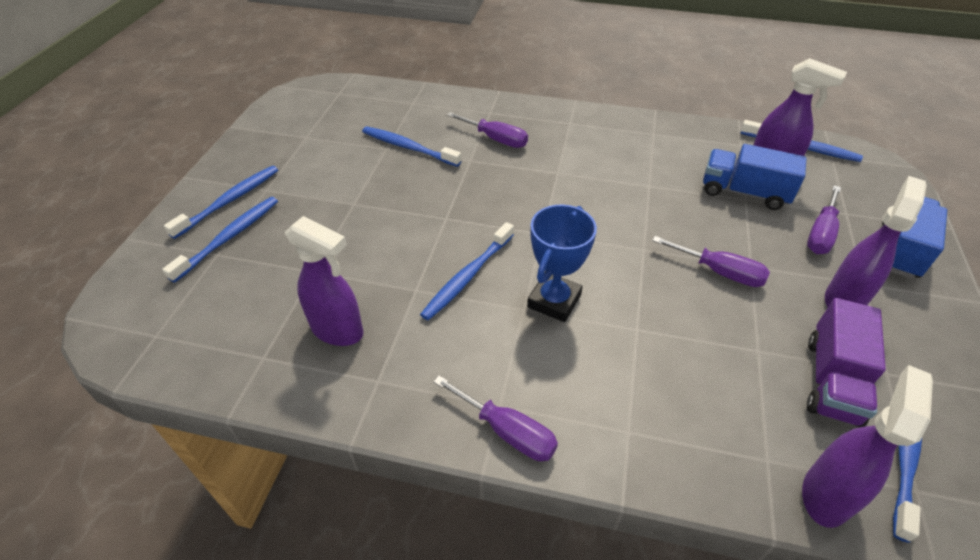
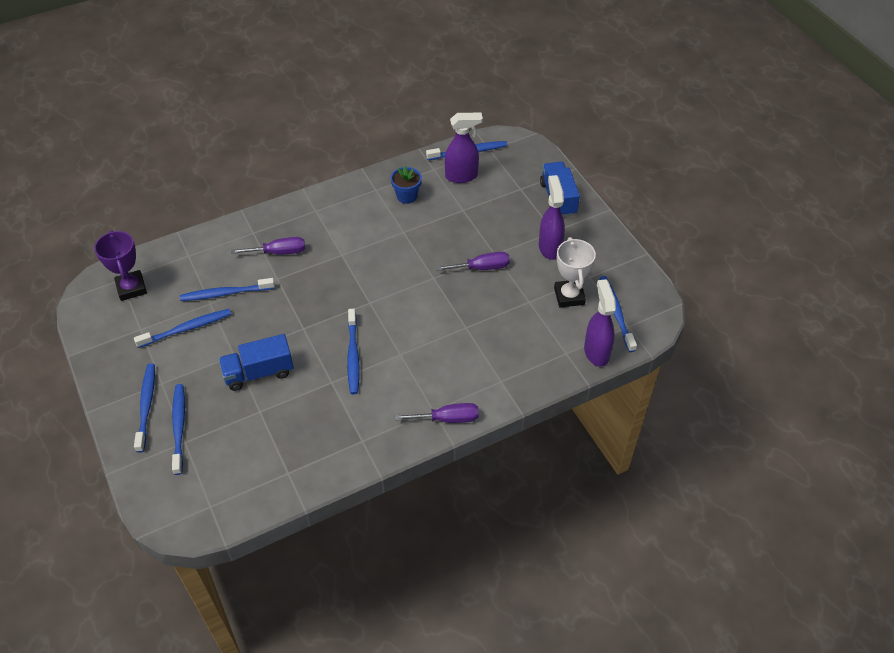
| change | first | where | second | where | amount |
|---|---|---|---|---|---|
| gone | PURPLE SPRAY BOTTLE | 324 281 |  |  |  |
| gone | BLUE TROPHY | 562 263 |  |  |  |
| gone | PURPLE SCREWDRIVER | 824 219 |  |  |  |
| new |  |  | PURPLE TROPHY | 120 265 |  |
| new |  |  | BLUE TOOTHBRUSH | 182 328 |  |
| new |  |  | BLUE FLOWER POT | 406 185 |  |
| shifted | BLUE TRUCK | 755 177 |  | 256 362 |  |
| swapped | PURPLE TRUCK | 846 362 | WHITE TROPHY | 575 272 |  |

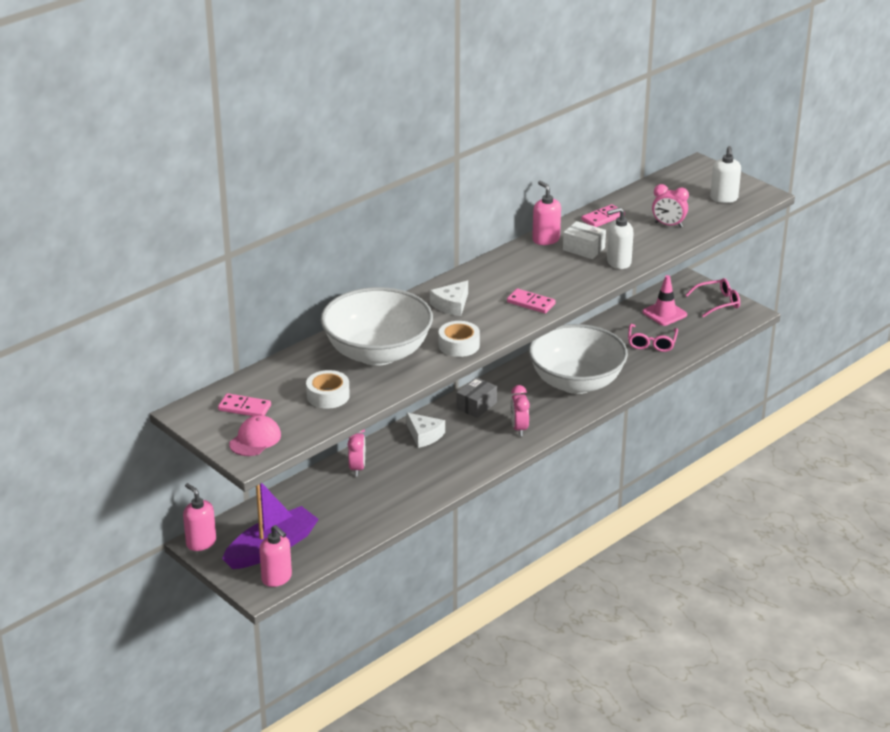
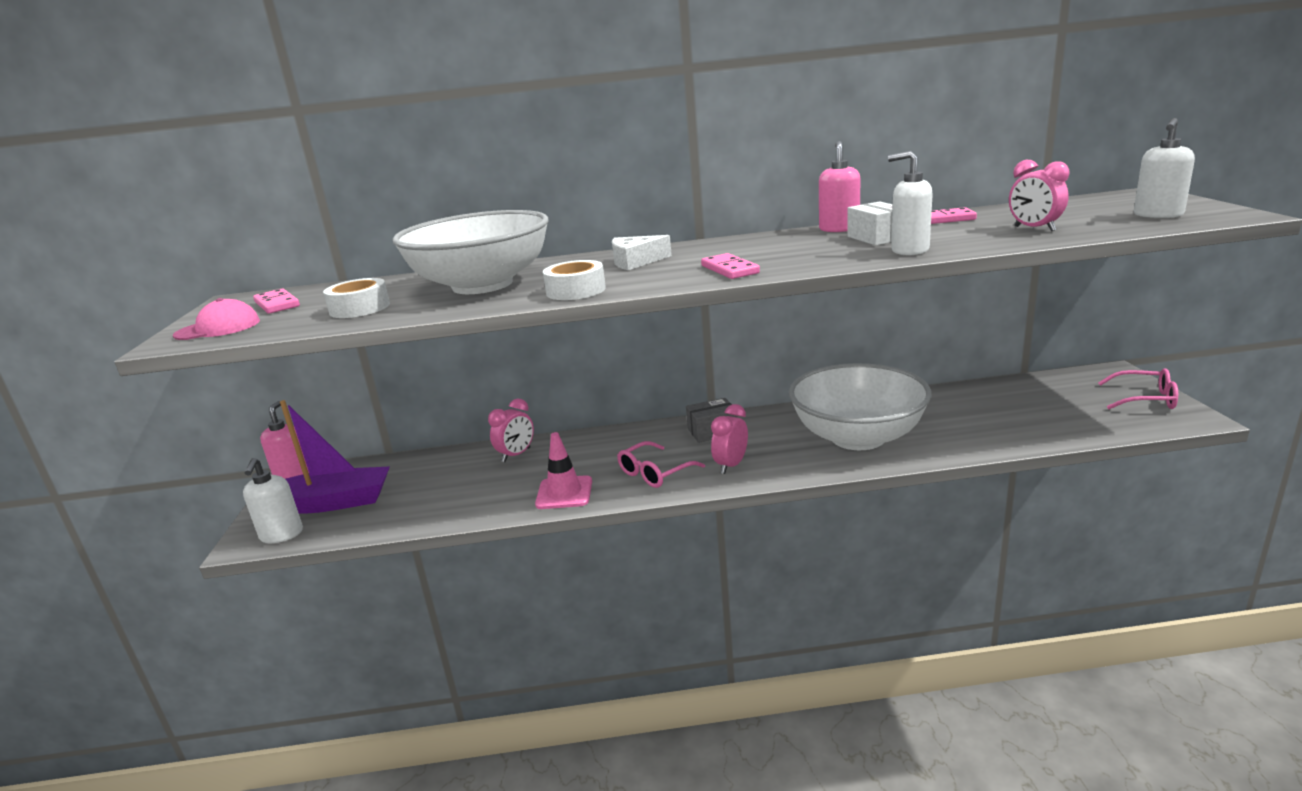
| change | first | where | second | where | amount |
|---|---|---|---|---|---|
| gone | WHITE CHEESE | 425 430 |  |  |  |
| shifted | PINK GLASSES | 653 338 |  | 661 464 |  |
| shifted | PINK TRAFFIC CONE | 664 300 |  | 563 470 |  |
| repainted | PINK SOAP DISPENSER | 275 556 | WHITE SOAP DISPENSER | 273 500 |  |

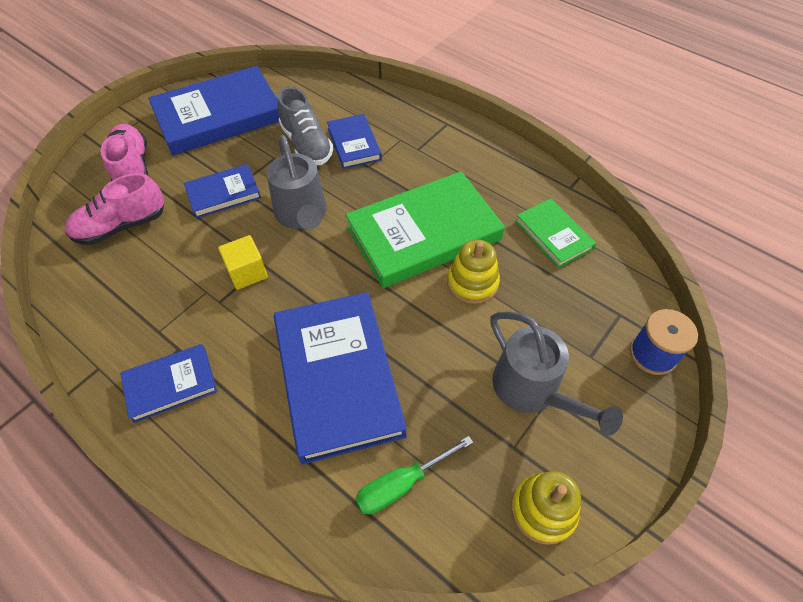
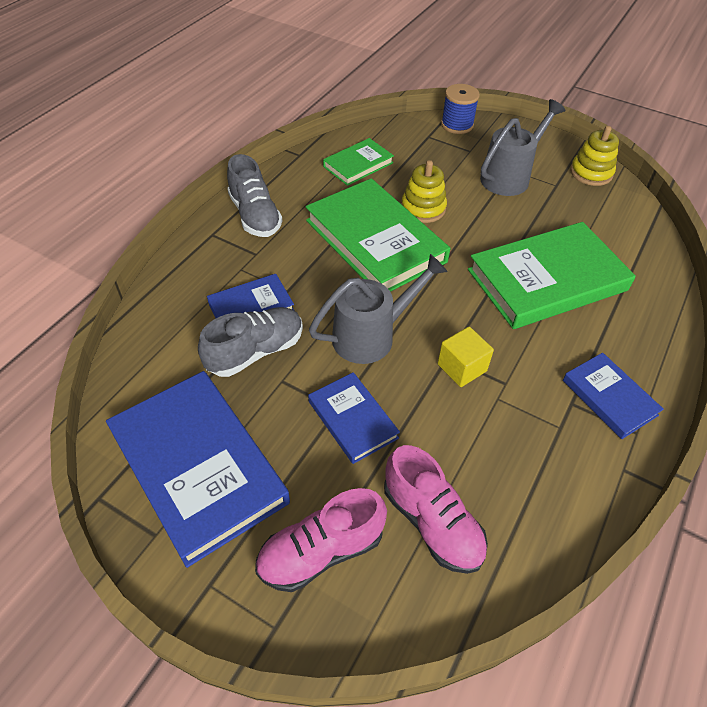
| change | first | where | second | where | amount |
|---|---|---|---|---|---|
| gone | GREEN SCREWDRIVER | 414 475 |  |  |  |
| new |  |  | GREY SHOE | 254 195 |  |
| repainted | BLUE BOOK | 340 378 | GREEN BOOK | 552 275 |  |

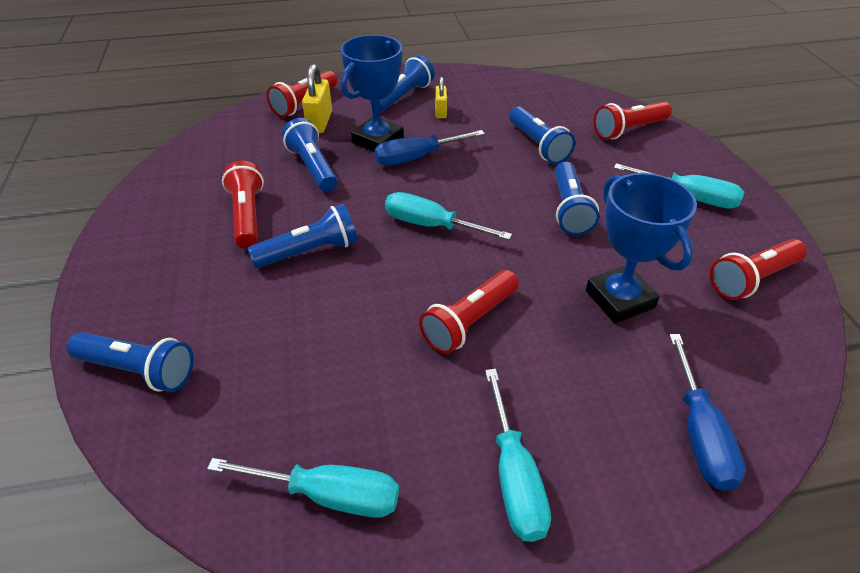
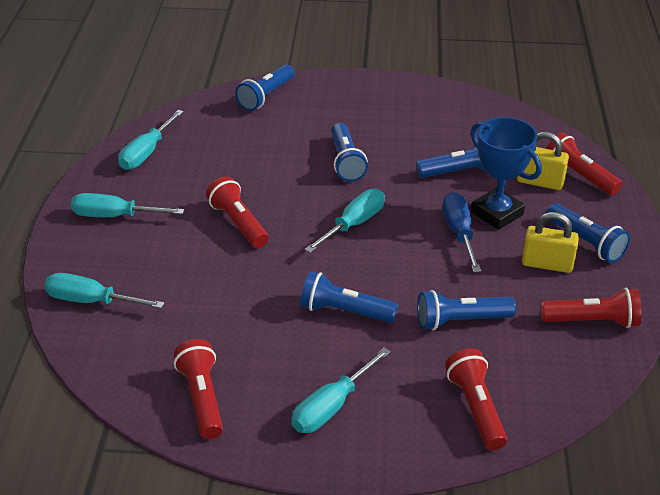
| change | first | where | second | where | amount |
|---|---|---|---|---|---|
| gone | BLUE TROPHY | 641 248 |  |  |  |
| shifted | RED FLASHLIGHT | 243 204 |  | 590 308 |  |
| repainted | BLUE SCREWDRIVER | 707 412 | TURQUOISE SCREWDRIVER | 104 291 |  |
| scaled | YELLOW PADLOCK | 441 97 |  | 550 242 | x1.60 |

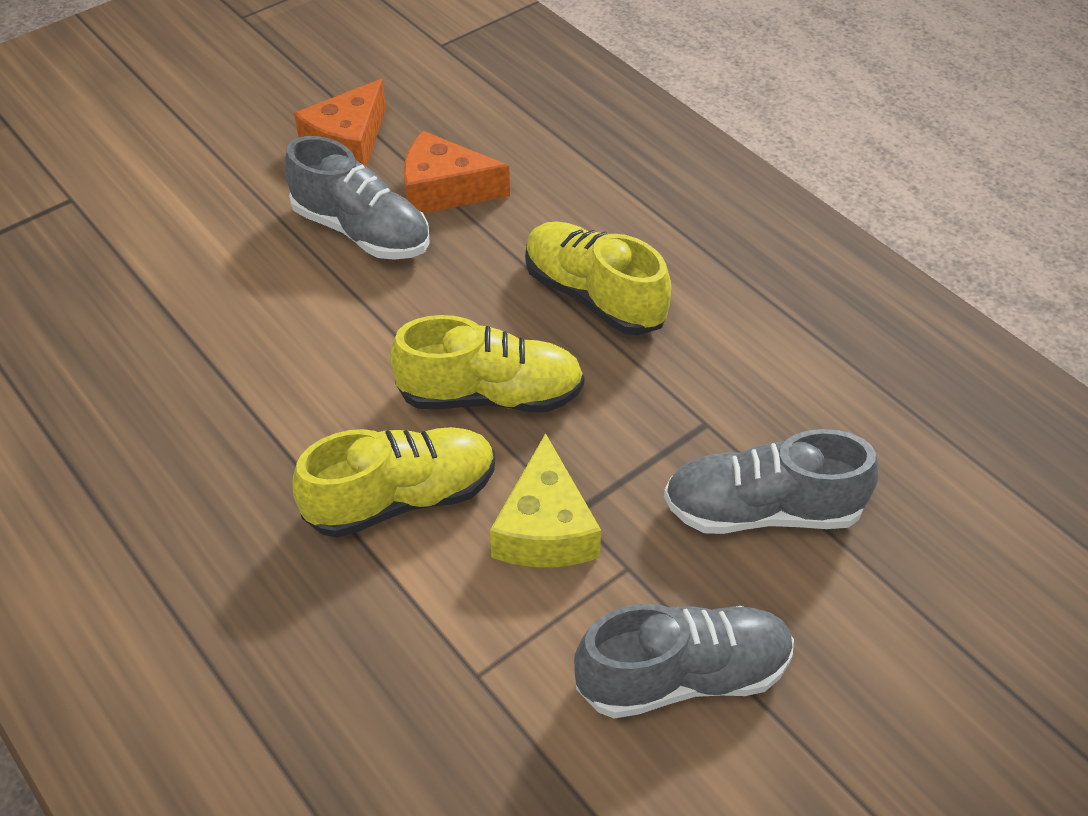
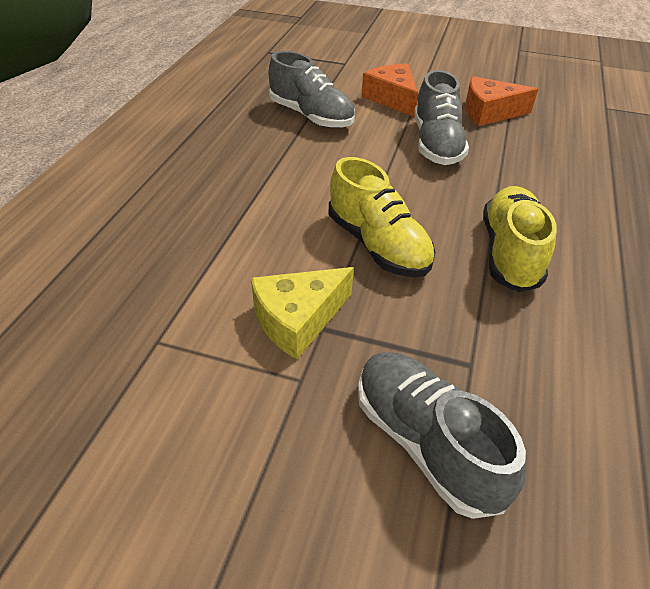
| change | first | where | second | where | amount |
|---|---|---|---|---|---|
| gone | YELLOW SHOE | 394 482 |  |  |  |
| shifted | ORANGE CHEESE | 457 172 |  | 389 90 |  |
| shifted | GREY SHOE | 684 661 |  | 311 89 |  |

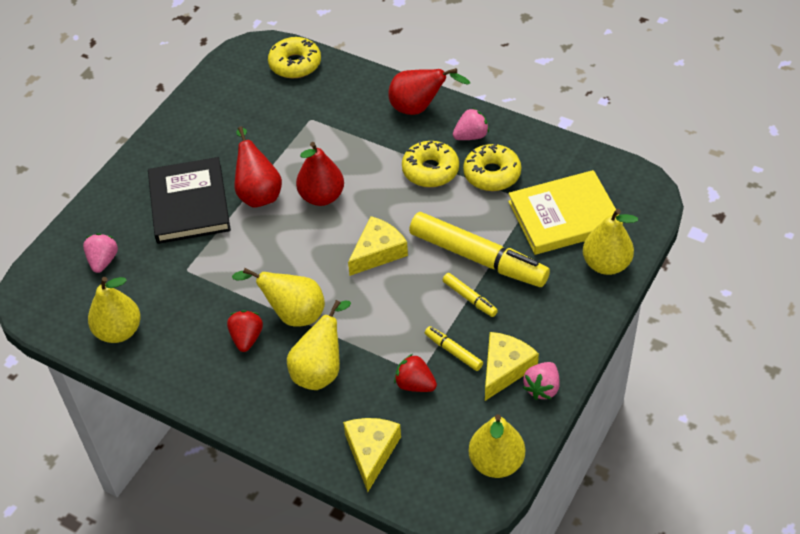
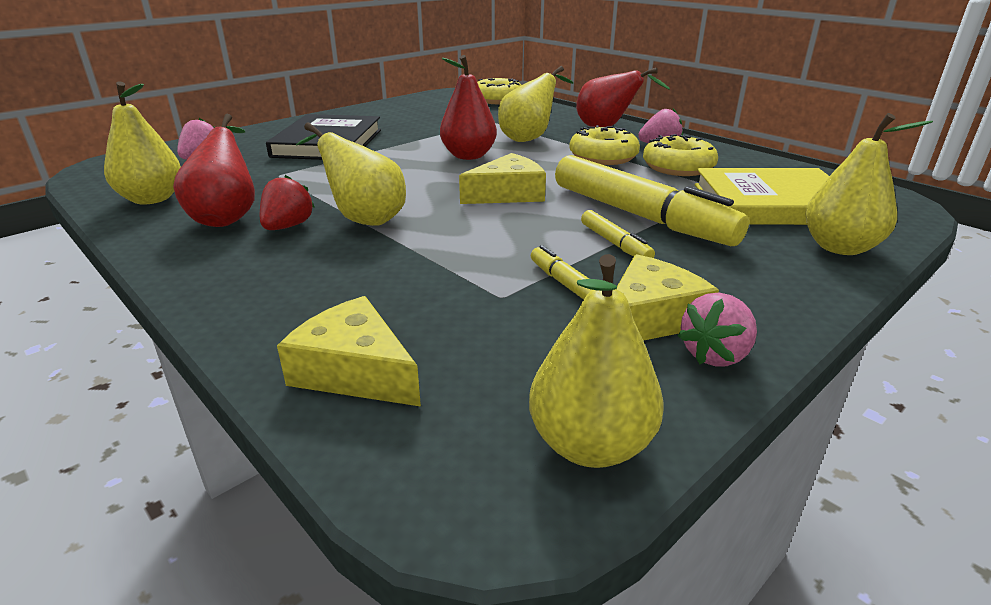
| change | first | where | second | where | amount |
|---|---|---|---|---|---|
| gone | RED STRAWBERRY | 415 373 |  |  |  |
| shifted | RED PEAR | 258 167 |  | 214 170 |  |
| shifted | YELLOW PEAR | 319 345 |  | 536 104 |  |
| rotated | YELLOW CHEESE | 372 455 |  | 349 351 | 75 degrees counterclockwise |

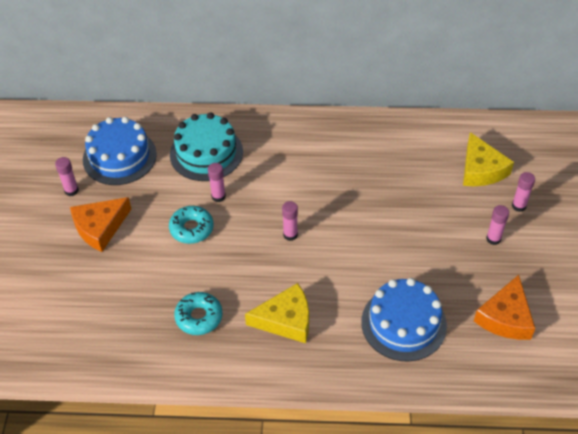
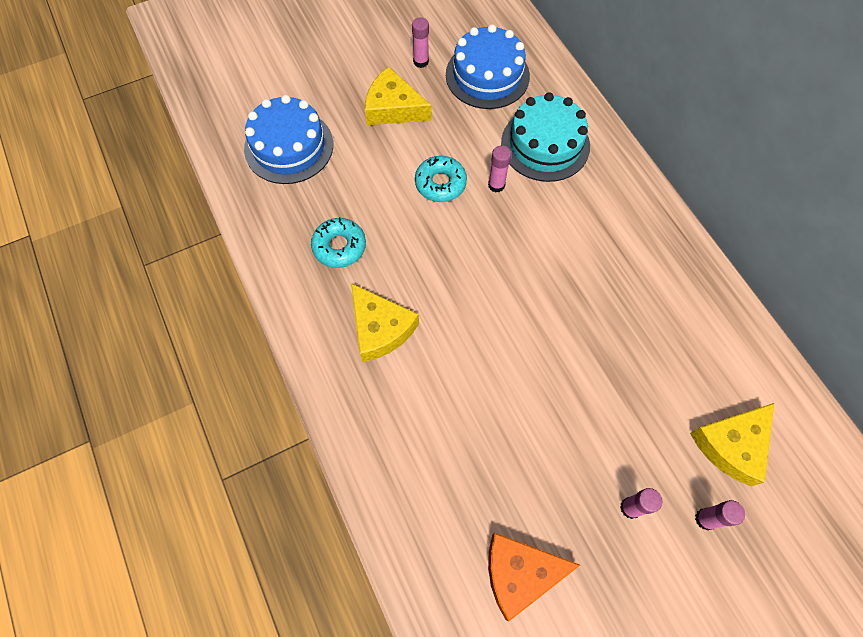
| change | first | where | second | where | amount |
|---|---|---|---|---|---|
| gone | PINK GLUE STICK | 290 221 |  |  |  |
| shifted | BLUE CAKE | 404 320 |  | 288 139 |  |
| repainted | ORANGE CHEESE | 100 224 | YELLOW CHEESE | 398 96 |  |

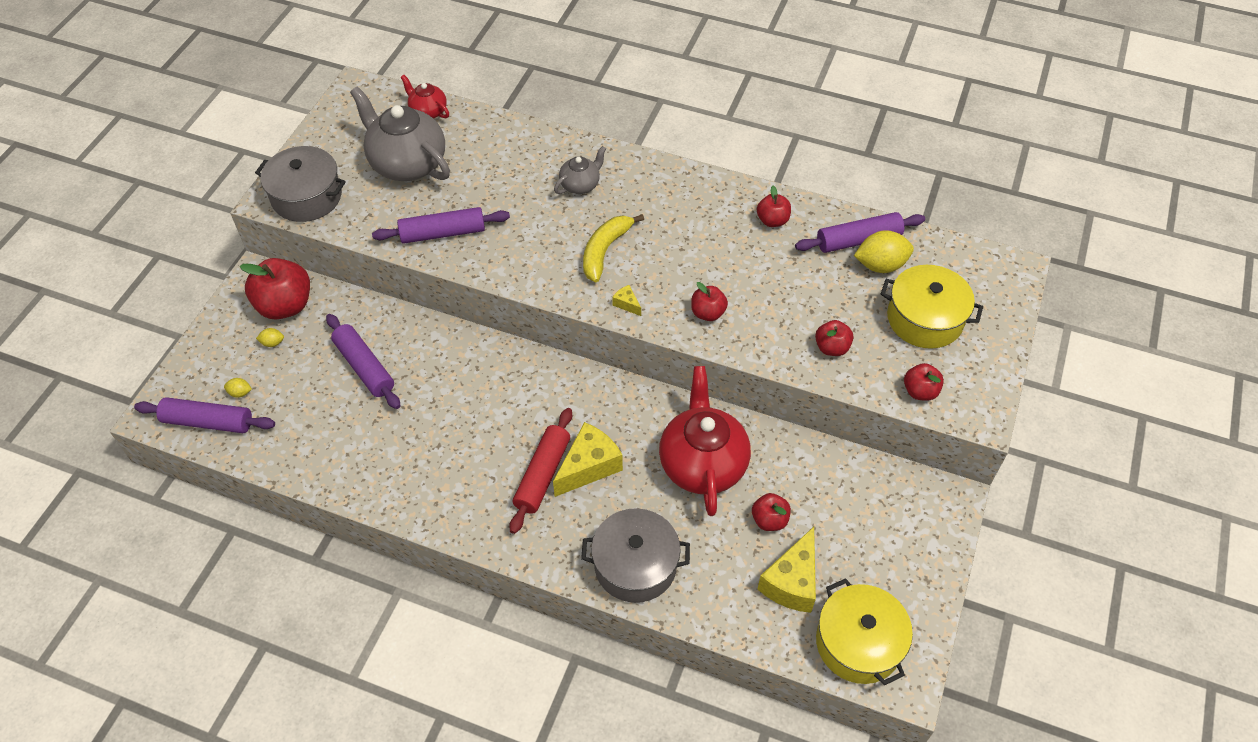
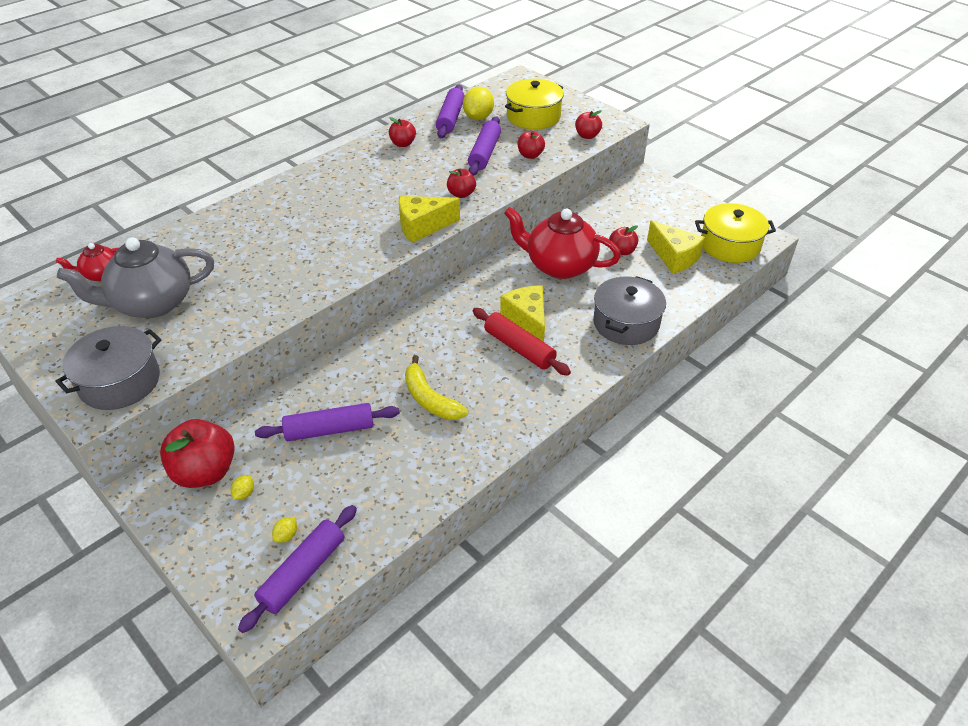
| change | first | where | second | where | amount |
|---|---|---|---|---|---|
| gone | GREY TEAPOT | 580 170 |  |  |  |
| shifted | PURPLE ROLLING PIN | 441 225 |  | 484 146 |  |
| shifted | YELLOW BANANA | 613 248 |  | 436 387 |  |
| scaled | YELLOW CHEESE | 626 300 |  | 429 219 | x2.25 |

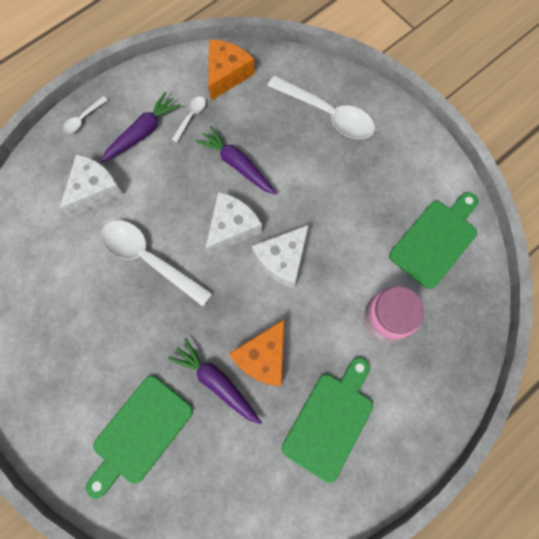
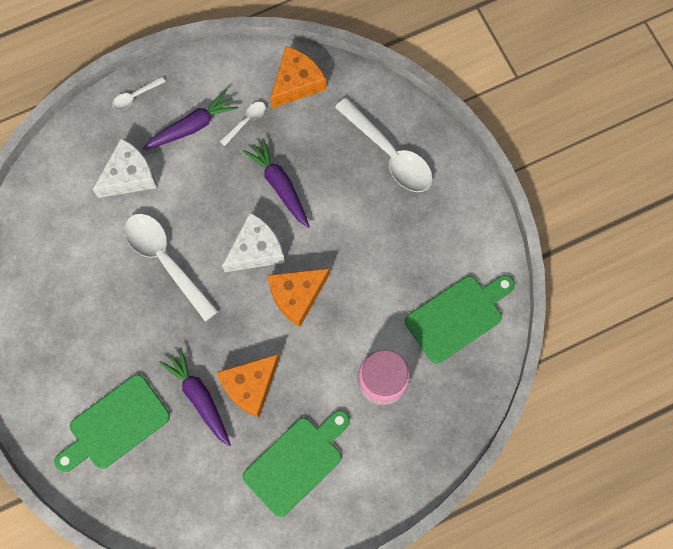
| change | first | where | second | where | amount |
|---|---|---|---|---|---|
| repainted | WHITE CHEESE | 280 256 | ORANGE CHEESE | 298 297 |  |

